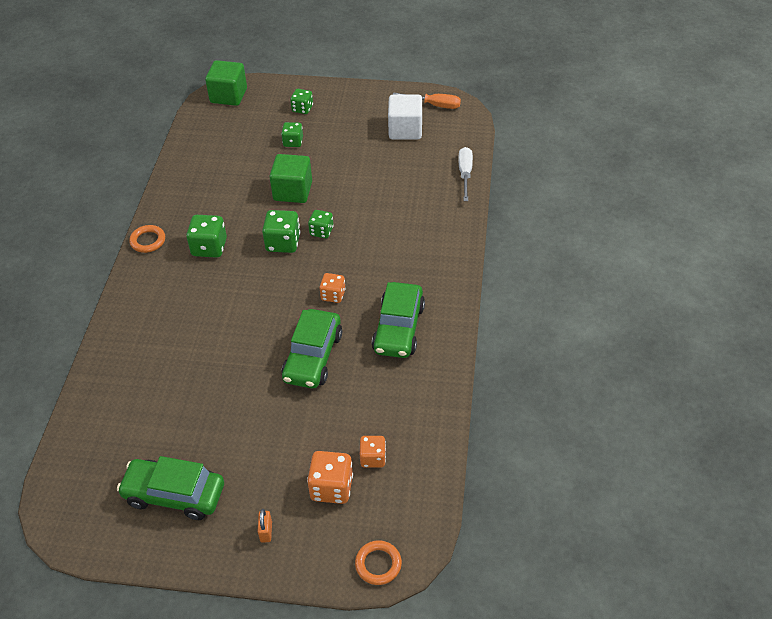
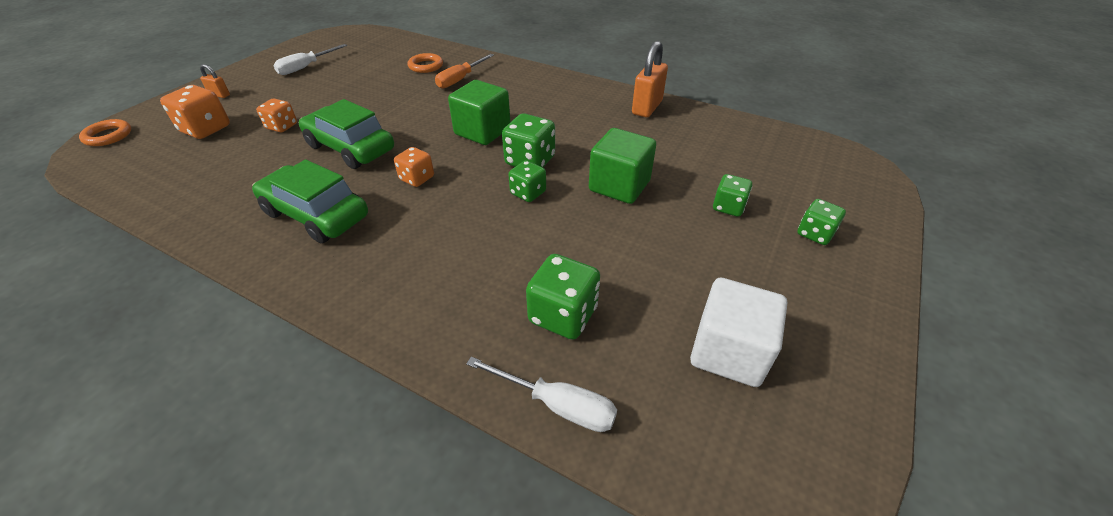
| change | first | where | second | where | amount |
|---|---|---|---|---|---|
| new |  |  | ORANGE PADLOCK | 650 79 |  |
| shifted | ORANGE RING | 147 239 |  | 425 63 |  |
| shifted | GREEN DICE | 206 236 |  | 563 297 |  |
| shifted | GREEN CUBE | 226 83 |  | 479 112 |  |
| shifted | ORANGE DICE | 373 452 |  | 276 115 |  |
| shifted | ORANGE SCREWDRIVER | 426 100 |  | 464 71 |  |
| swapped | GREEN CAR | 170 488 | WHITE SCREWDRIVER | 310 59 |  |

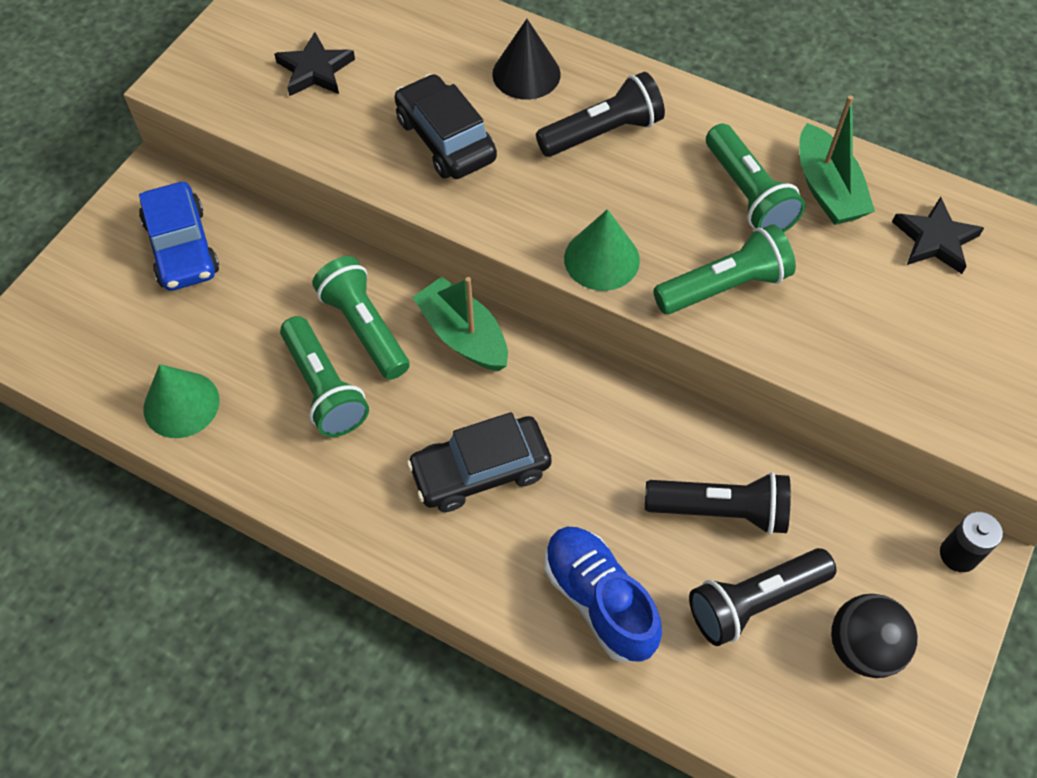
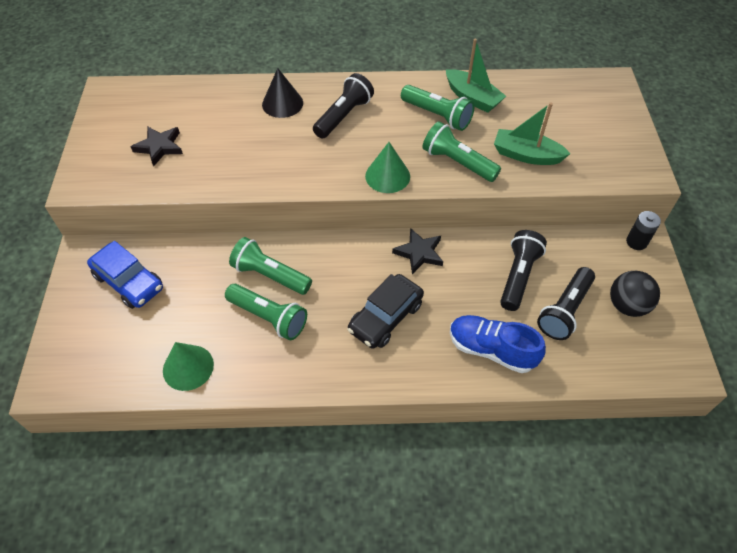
| change | first | where | second | where | amount |
|---|---|---|---|---|---|
| gone | BLACK CAR | 446 126 |  |  |  |
| shifted | GREEN BOAT | 460 324 |  | 532 133 |  |
| shifted | BLACK STAR | 938 235 |  | 417 251 |  |
| rotated | BLACK FLASHLIGHT | 718 503 |  | 523 270 | 45 degrees counterclockwise |
| rotated | GREEN FLASHLIGHT | 724 269 |  | 462 151 | 90 degrees counterclockwise |

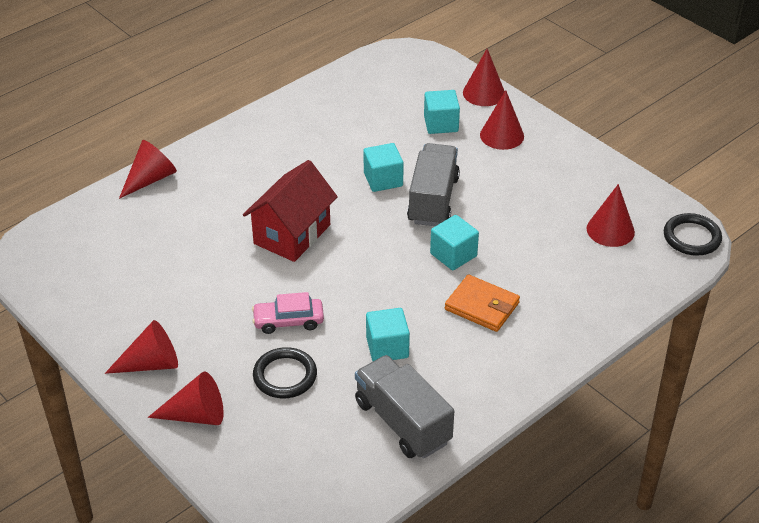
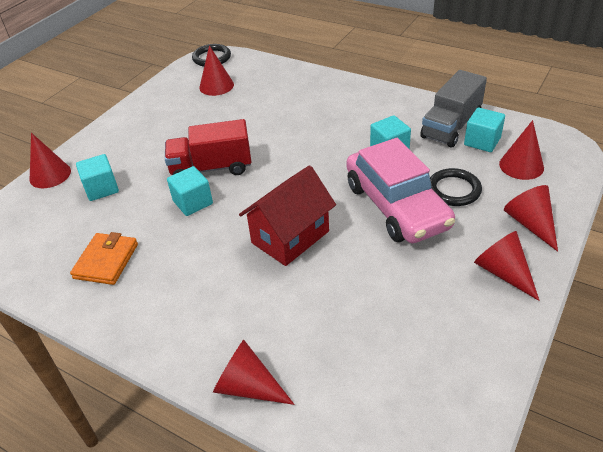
| change | first | where | second | where | amount |
|---|---|---|---|---|---|
| shifted | TURQUOISE CUBE | 454 242 |  | 484 130 |  |
| shifted | ORANGE WALLET | 482 303 |  | 104 258 |  |
| shifted | RED CONE | 502 120 |  | 521 150 |  |
| repainted | GREY TRUCK | 433 184 | RED TRUCK | 208 147 |  |
| rotated | RED HOUSE | 290 211 |  | 287 215 | 60 degrees counterclockwise |
| scaled | PINK CAR | 288 313 |  | 400 190 | x2.11 |

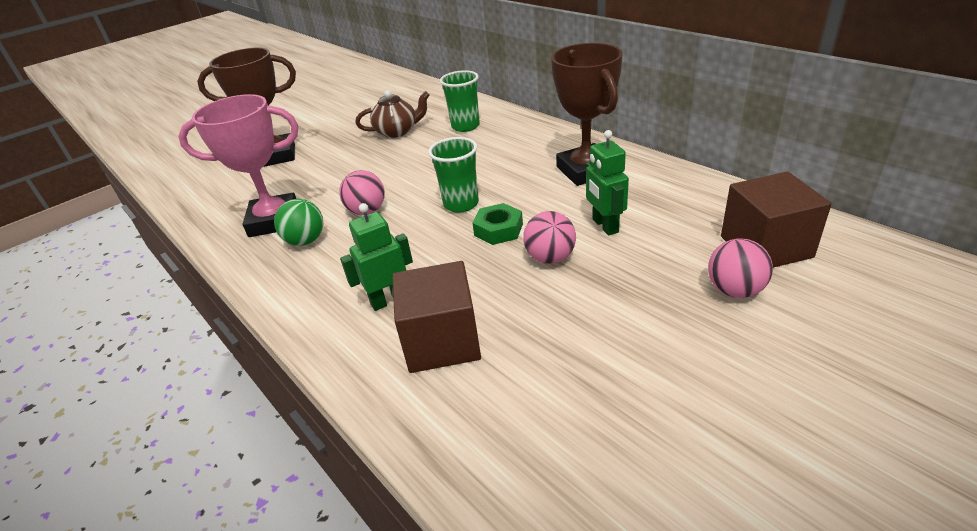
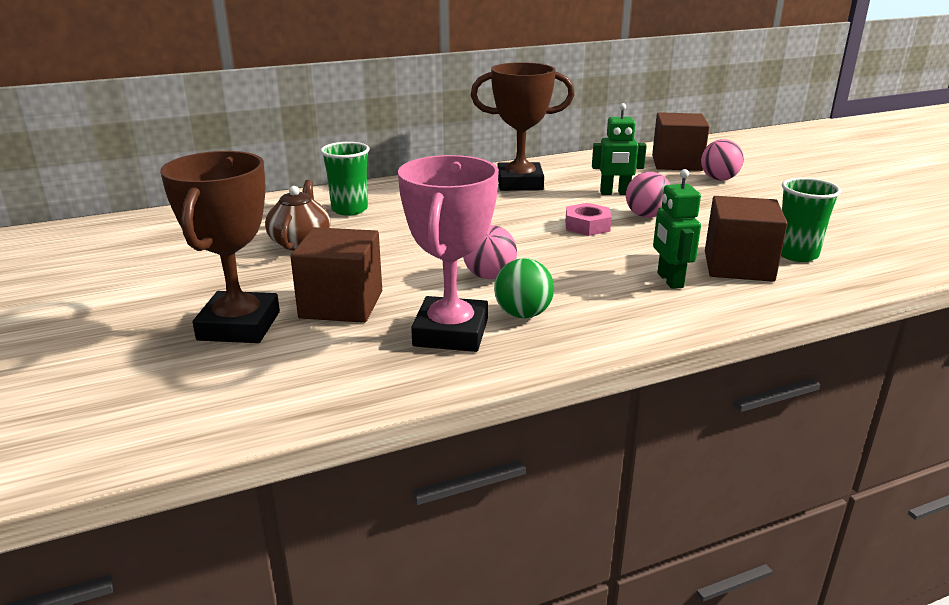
| change | first | where | second | where | amount |
|---|---|---|---|---|---|
| new |  |  | BROWN CUBE | 336 275 |  |
| shifted | GREEN CUP | 453 175 |  | 811 219 |  |
| repainted | GREEN NUT | 498 224 | PINK NUT | 588 219 |  |

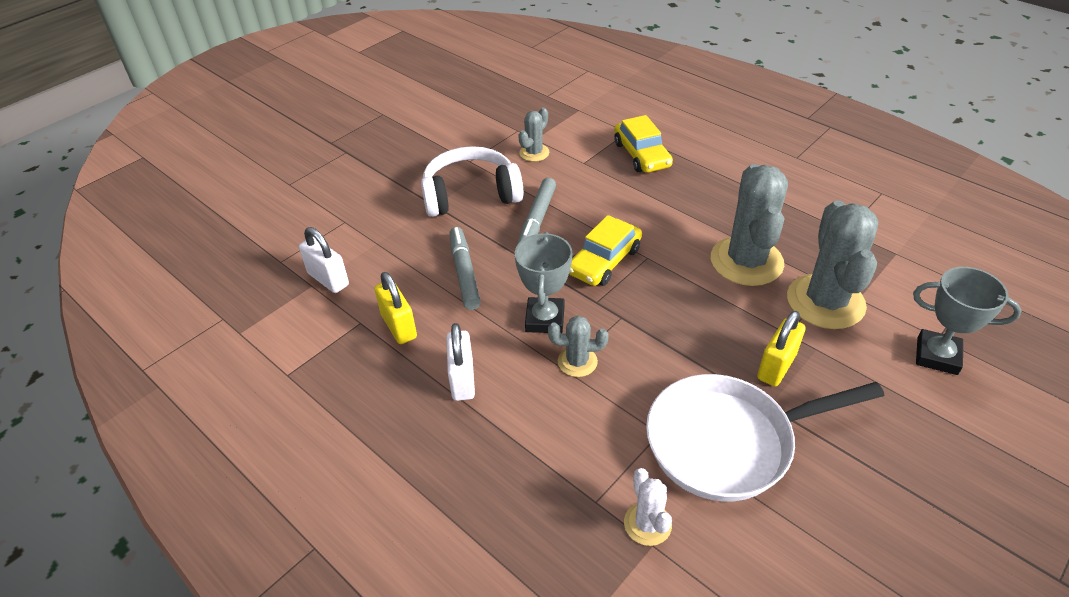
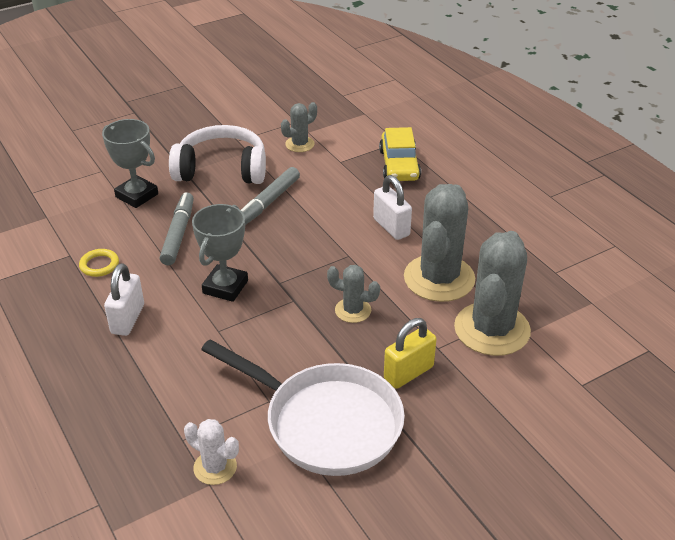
| change | first | where | second | where | amount |
|---|---|---|---|---|---|
| gone | YELLOW CAR | 605 250 |  |  |  |
| shifted | WHITE PADLOCK | 324 260 |  | 392 207 |  |
| shifted | GREY CACTUS | 578 346 |  | 353 294 |  |
| shifted | GREY TROPHY | 967 321 |  | 130 163 |  |
| swapped | YELLOW PADLOCK | 396 308 | YELLOW RING | 99 263 |  |
| rotated | WHITE CACTUS | 648 507 |  | 211 452 | 60 degrees counterclockwise |
| rotated | WHITE PAN | 765 437 |  | 303 407 | 150 degrees counterclockwise |

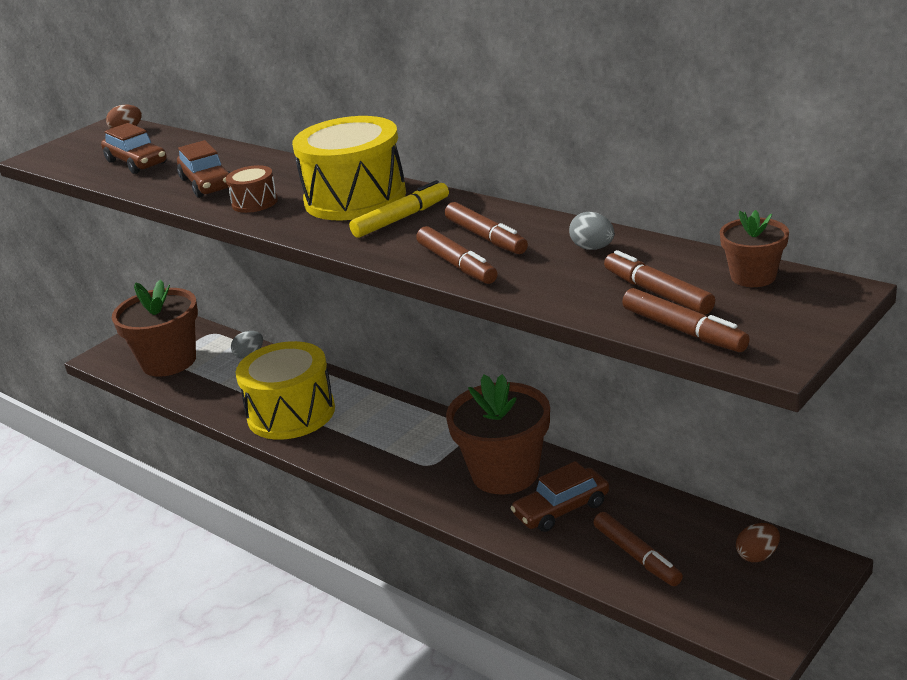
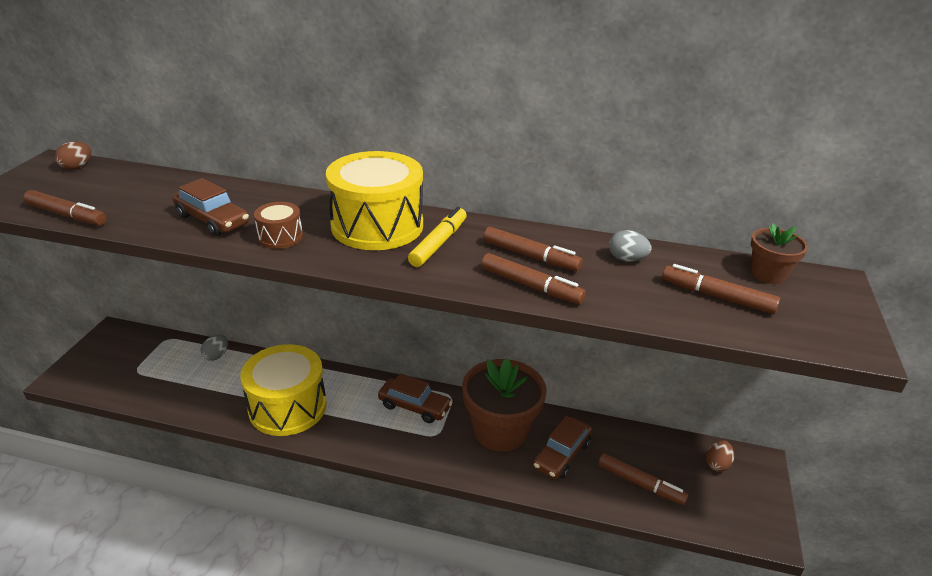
| change | first | where | second | where | amount |
|---|---|---|---|---|---|
| gone | BROWN FLOWER POT | 155 328 |  |  |  |
| shifted | BROWN CAR | 134 148 |  | 415 398 |  |
| shifted | BROWN MARKER | 686 320 |  | 65 207 |  |

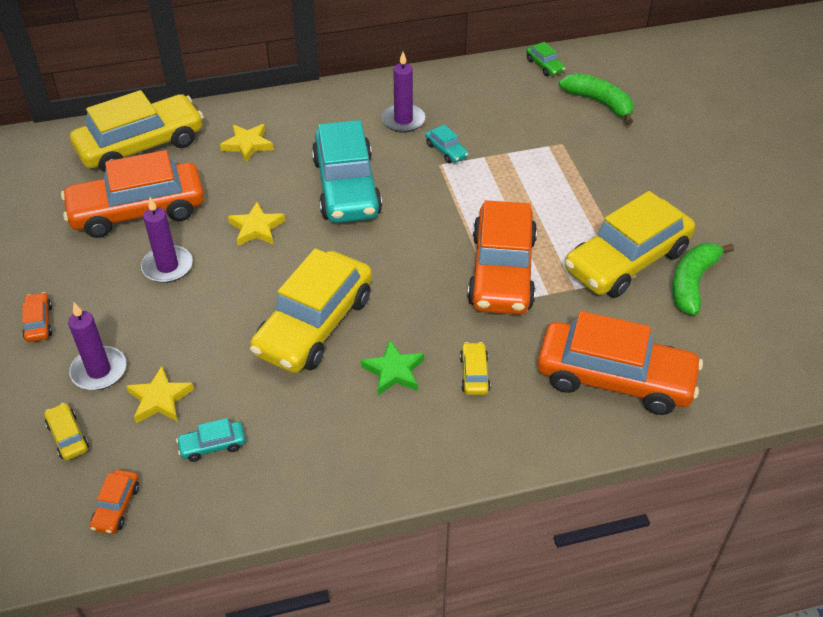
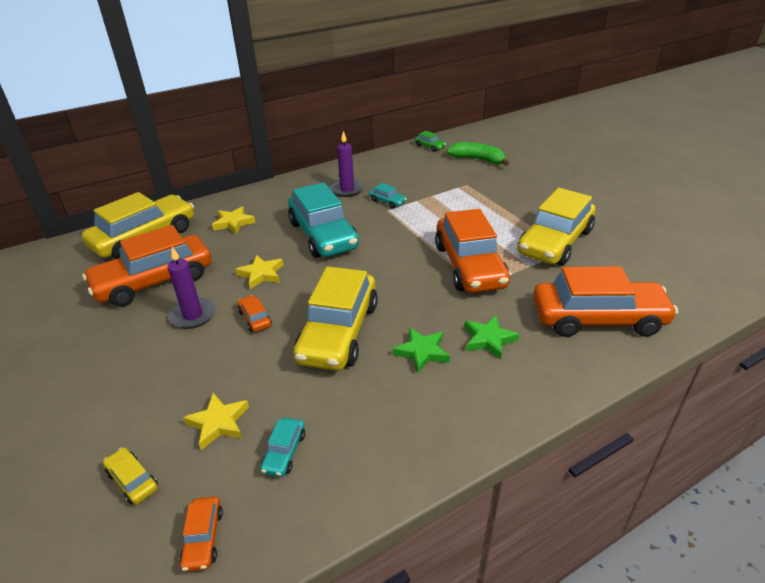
| change | first | where | second | where | amount |
|---|---|---|---|---|---|
| gone | PURPLE CANDLE | 97 346 |  |  |  |
| gone | GREEN BANANA | 703 279 |  |  |  |
| shifted | ORANGE CAR | 37 317 |  | 254 313 |  |
| swapped | YELLOW CAR | 475 368 | GREEN STAR | 492 337 |  |
| rotated | TURQUOISE CAR | 210 440 |  | 282 447 | 45 degrees counterclockwise |

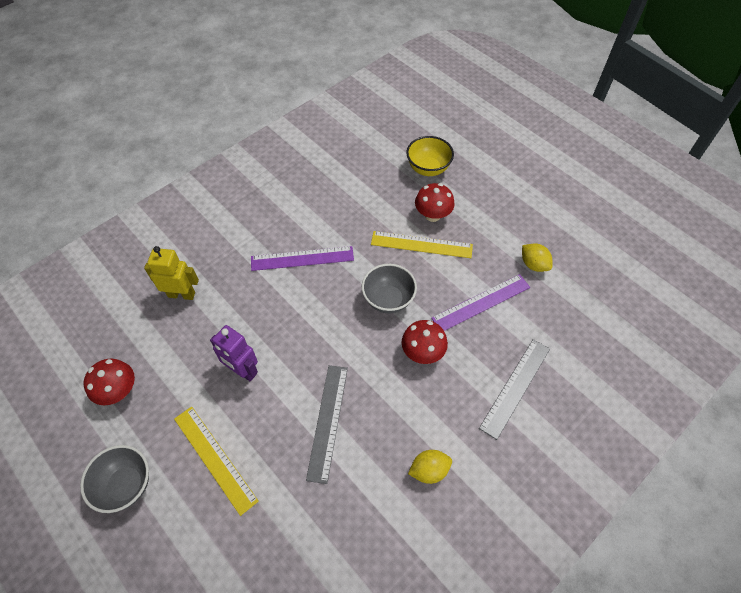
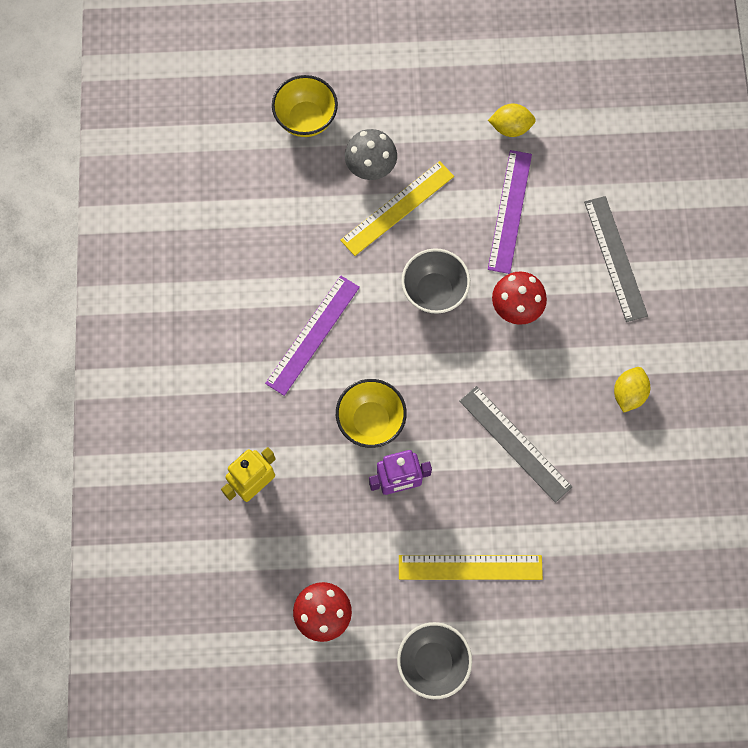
| change | first | where | second | where | amount |
|---|---|---|---|---|---|
| new |  |  | YELLOW BOWL | 371 413 |  |
| repainted | RED MUSHROOM | 435 202 | GREY MUSHROOM | 371 154 |  |

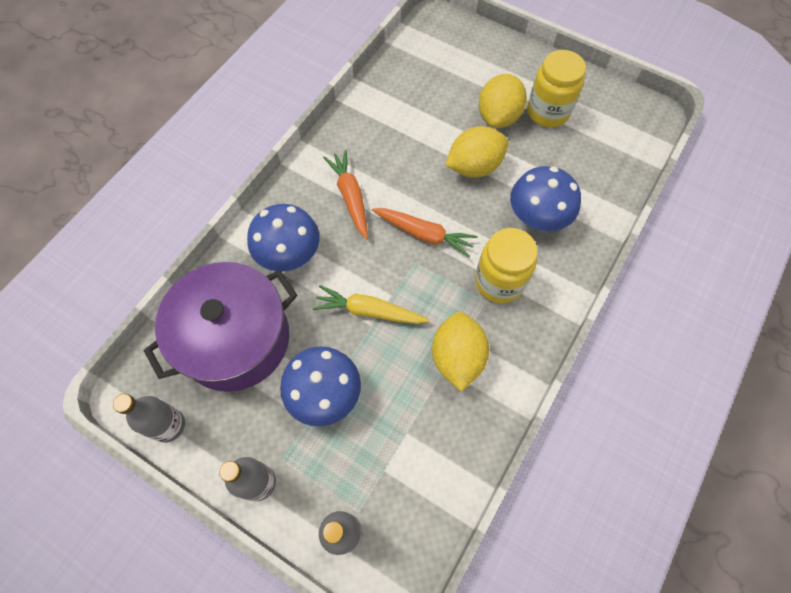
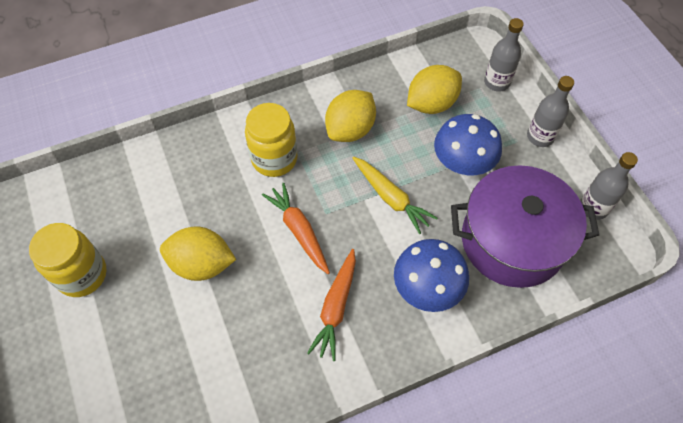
| change | first | where | second | where | amount |
|---|---|---|---|---|---|
| gone | BLUE MUSHROOM | 545 198 |  |  |  |
| shifted | YELLOW LEMON | 503 101 |  | 434 89 |  |

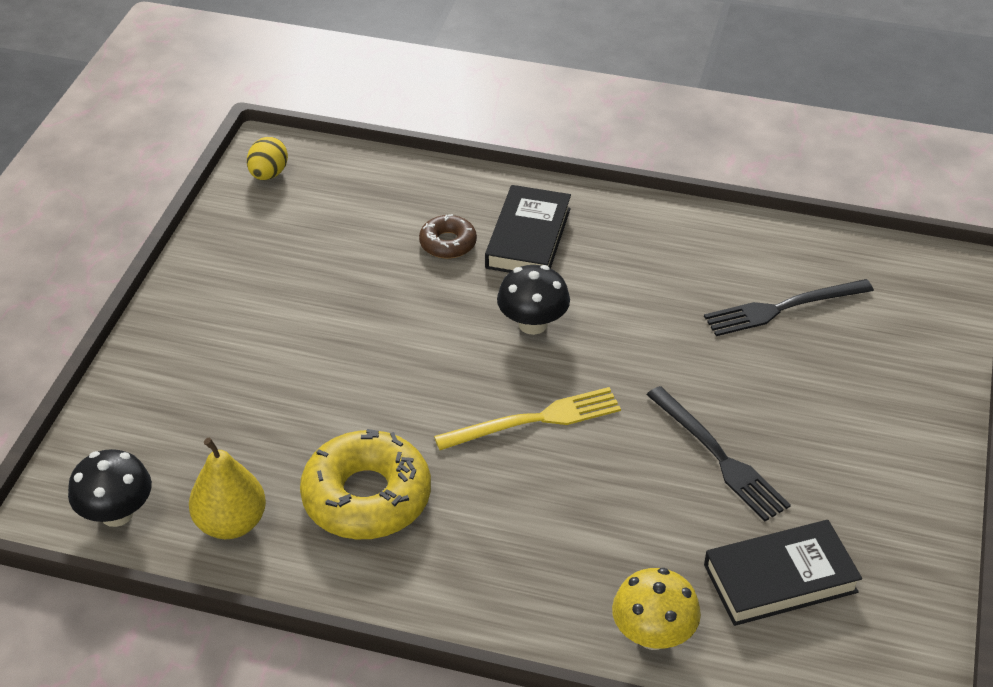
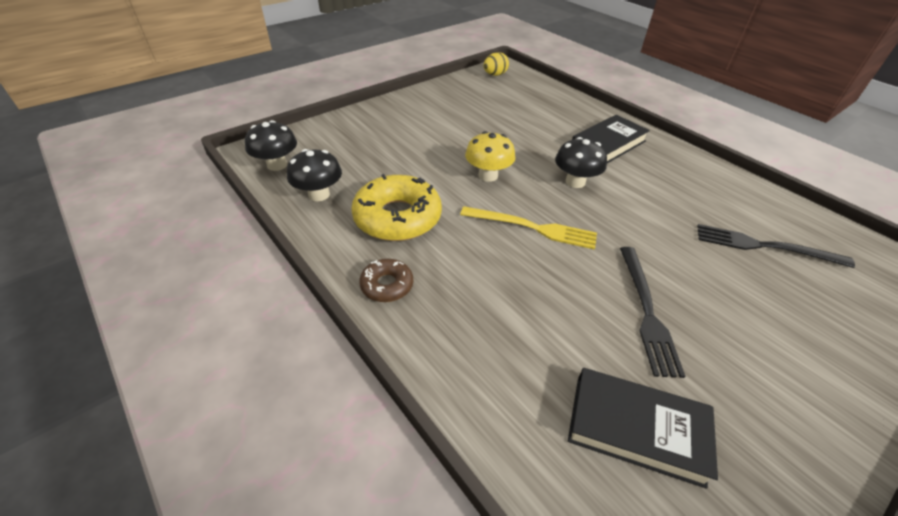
| change | first | where | second | where | amount |
|---|---|---|---|---|---|
| shifted | BROWN DONUT | 448 236 |  | 386 280 |  |
| shifted | YELLOW MUSHROOM | 656 609 |  | 490 156 |  |
| swapped | YELLOW PEAR | 227 488 | BLACK MUSHROOM | 314 175 |  |

